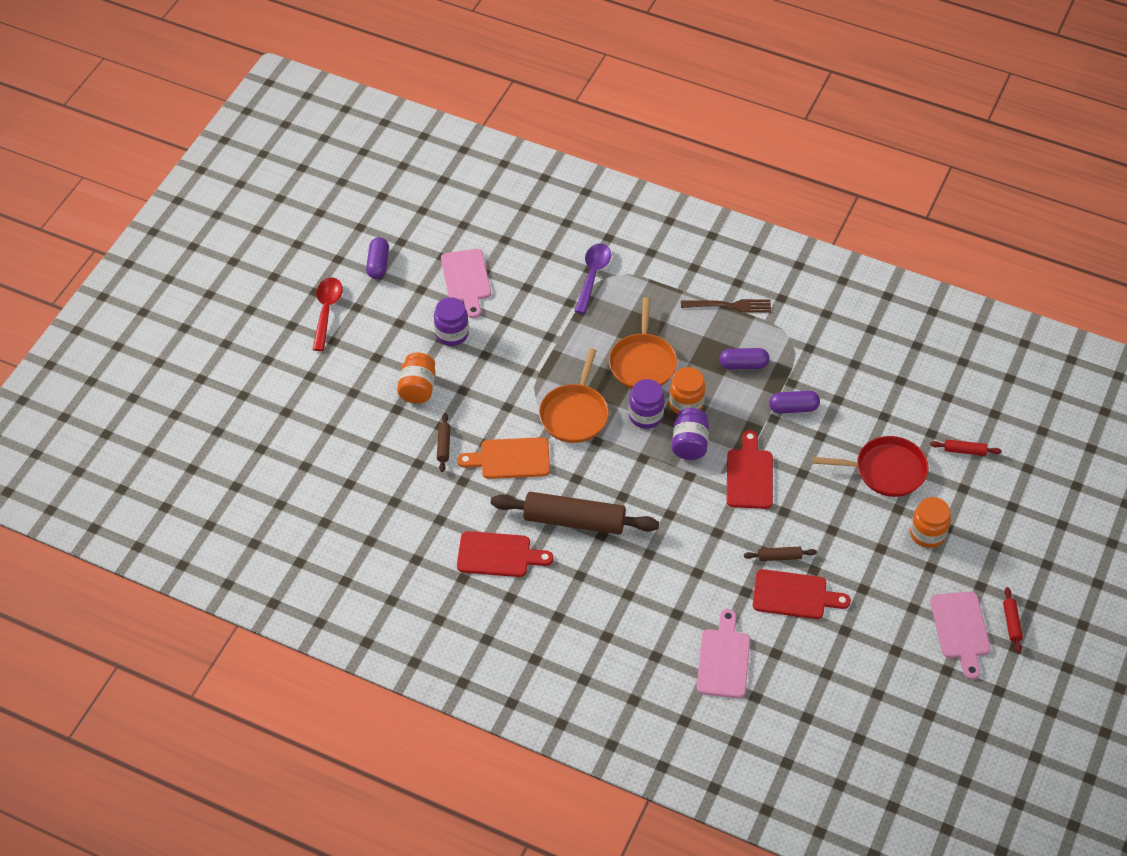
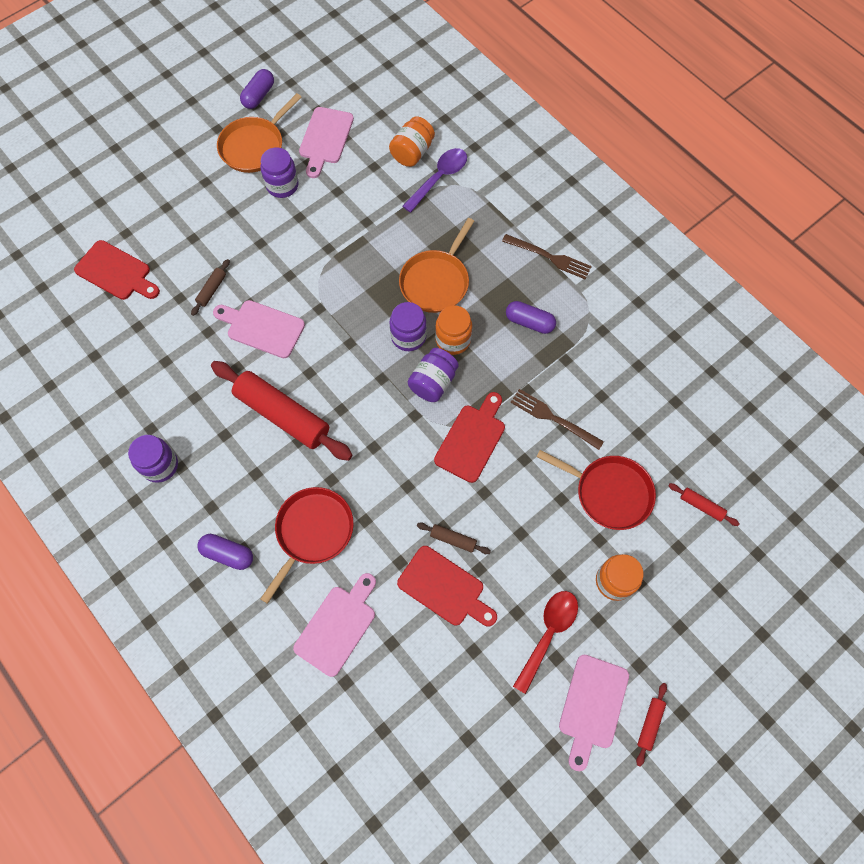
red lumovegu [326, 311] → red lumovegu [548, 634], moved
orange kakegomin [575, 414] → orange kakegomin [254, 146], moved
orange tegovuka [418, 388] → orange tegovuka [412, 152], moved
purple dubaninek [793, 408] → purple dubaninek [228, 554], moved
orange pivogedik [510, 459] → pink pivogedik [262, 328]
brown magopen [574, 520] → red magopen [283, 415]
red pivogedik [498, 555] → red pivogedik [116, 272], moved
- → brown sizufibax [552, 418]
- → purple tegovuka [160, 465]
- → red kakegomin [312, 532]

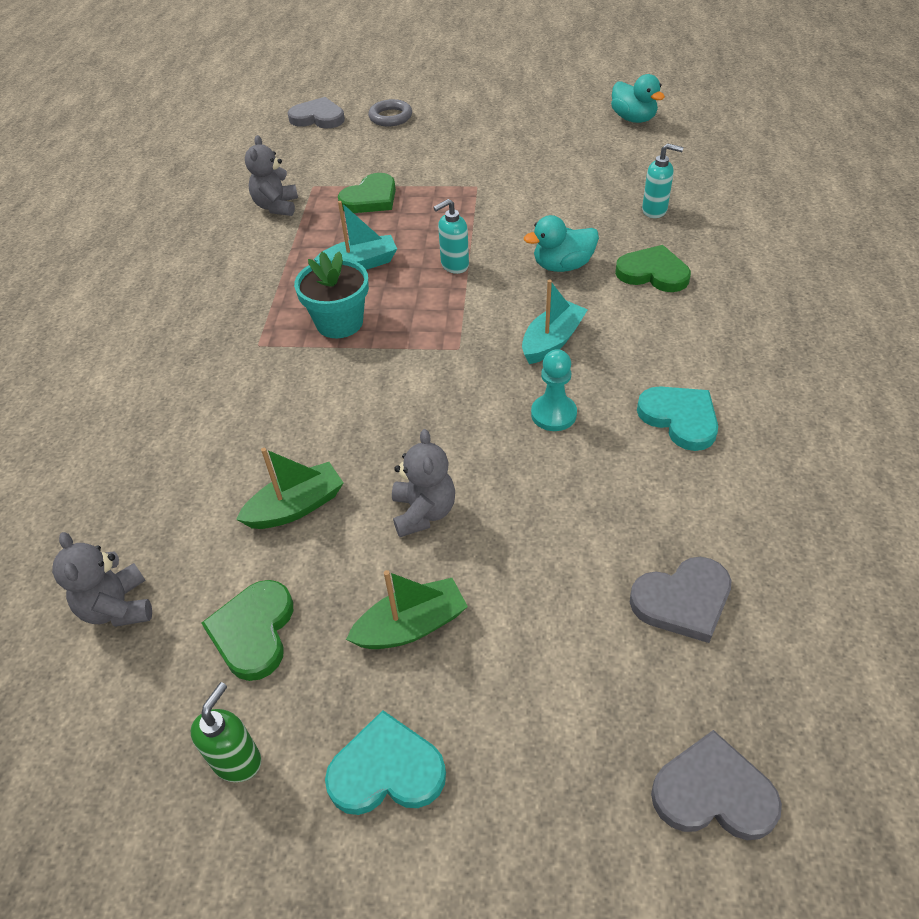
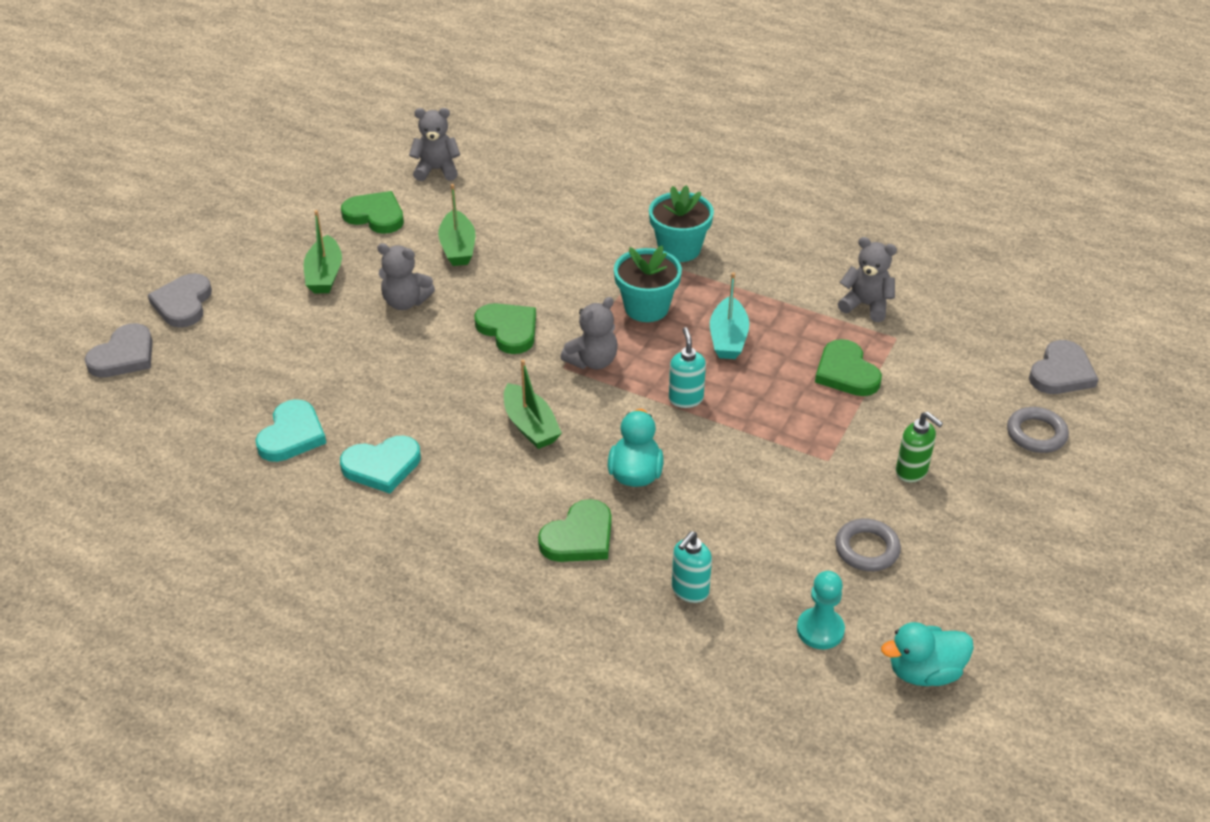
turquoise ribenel [552, 341] → green ribenel [530, 426]
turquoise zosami [553, 414] → turquoise zosami [820, 630], moved
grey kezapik [683, 601] → grey kezapik [183, 303], moved
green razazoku [237, 761] → green razazoku [912, 472], moved
turquoise kezapik [386, 770] → turquoise kezapik [292, 435], moved
- → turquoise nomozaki [679, 249]
- → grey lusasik [592, 361]
- → green kezapik [508, 330]
- → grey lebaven [867, 549]

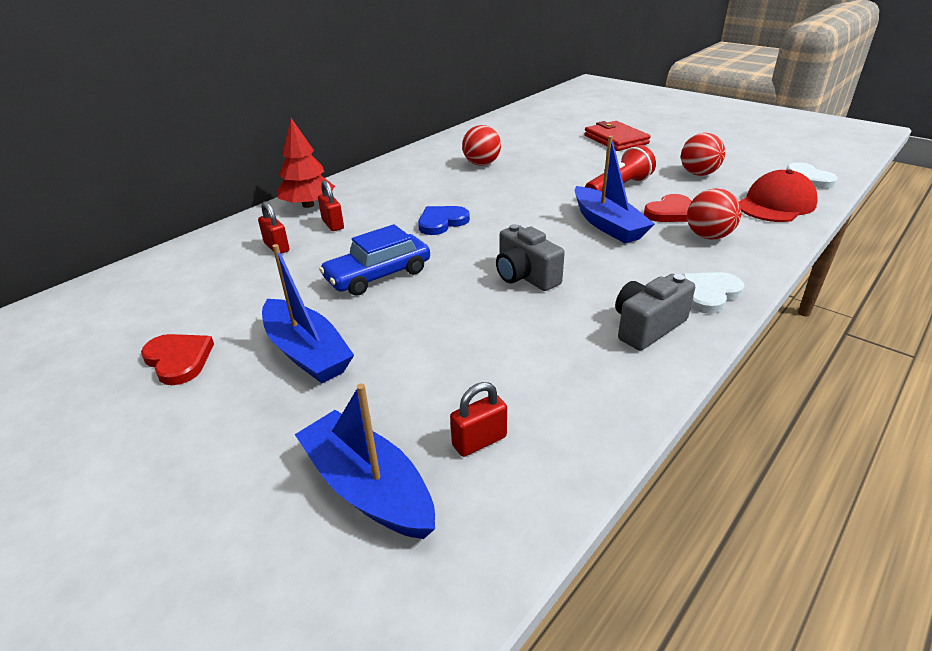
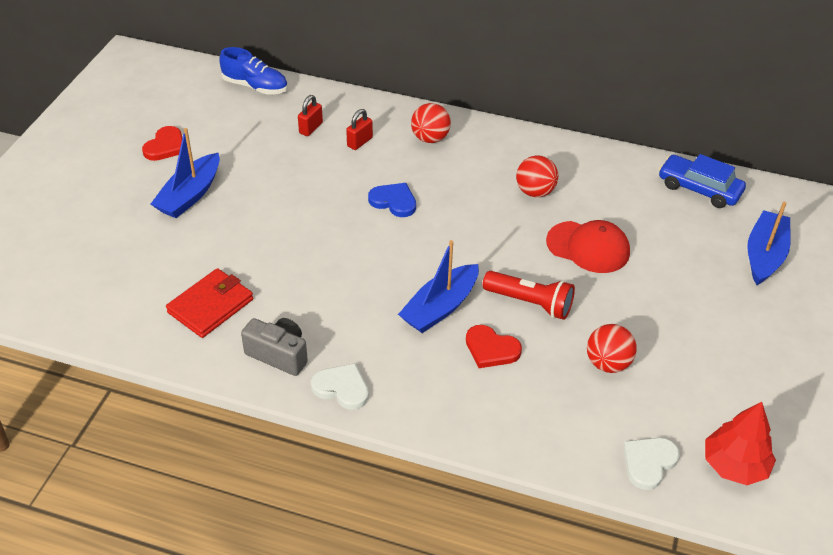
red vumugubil [308, 205] → red vumugubil [734, 465], moved
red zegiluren [616, 139] → red zegiluren [210, 306], moved
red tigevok [776, 204] → red tigevok [588, 247], moved
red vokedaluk [708, 236] → red vokedaluk [430, 138], moved
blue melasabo [378, 275] → blue melasabo [699, 189], moved
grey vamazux [525, 276] → -
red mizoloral [479, 441] → -
blue ribenel [368, 487] → blue ribenel [764, 255], moved
- → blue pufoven [255, 86]

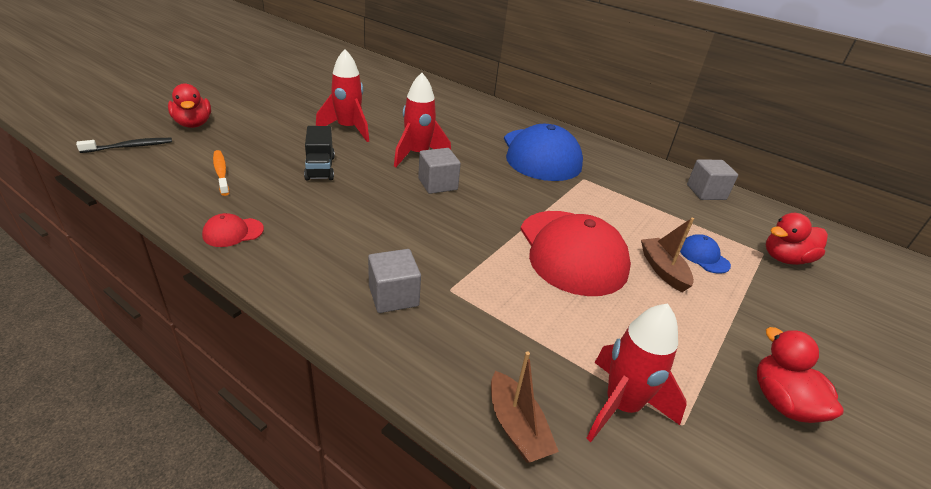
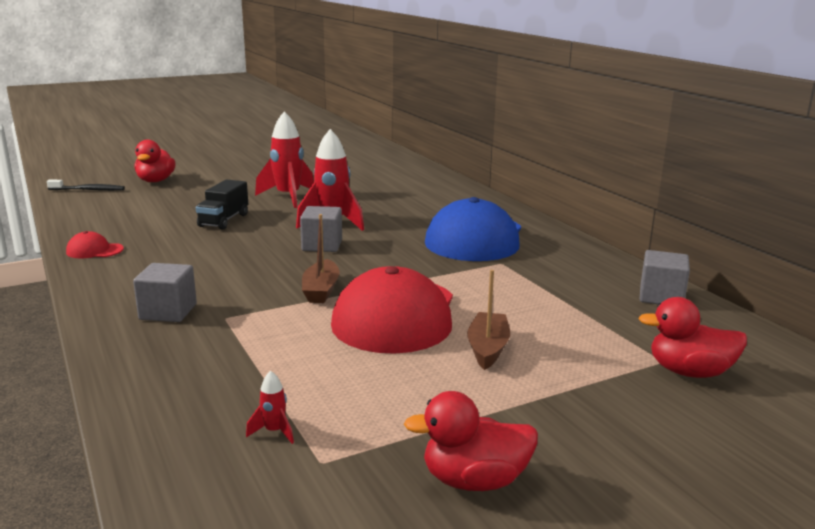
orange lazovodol [221, 173] → -
blue tigevok [703, 256] → -
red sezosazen [621, 406] → red sezosazen [274, 432], x0.42
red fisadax [782, 402] → red fisadax [474, 481], 105 degrees counterclockwise
brown ribenel [517, 427] → brown ribenel [321, 290], moved

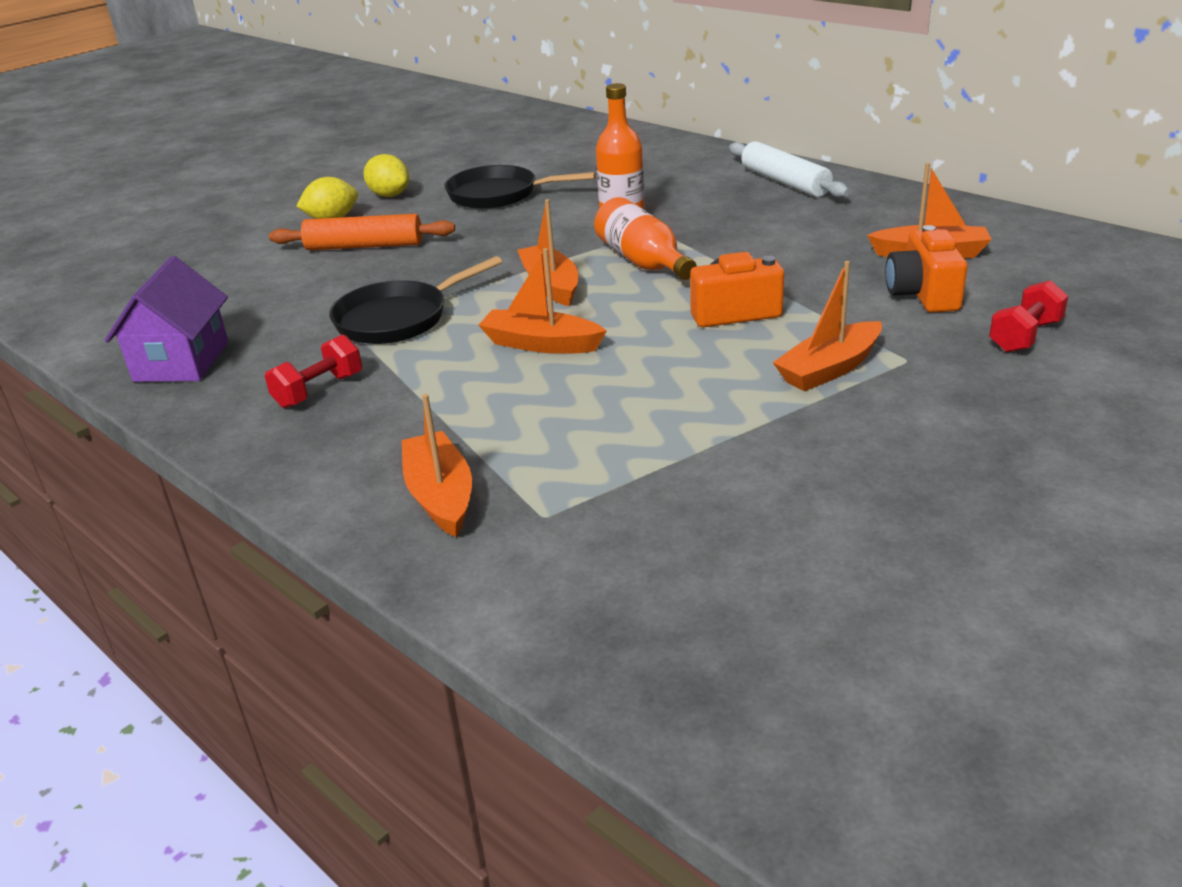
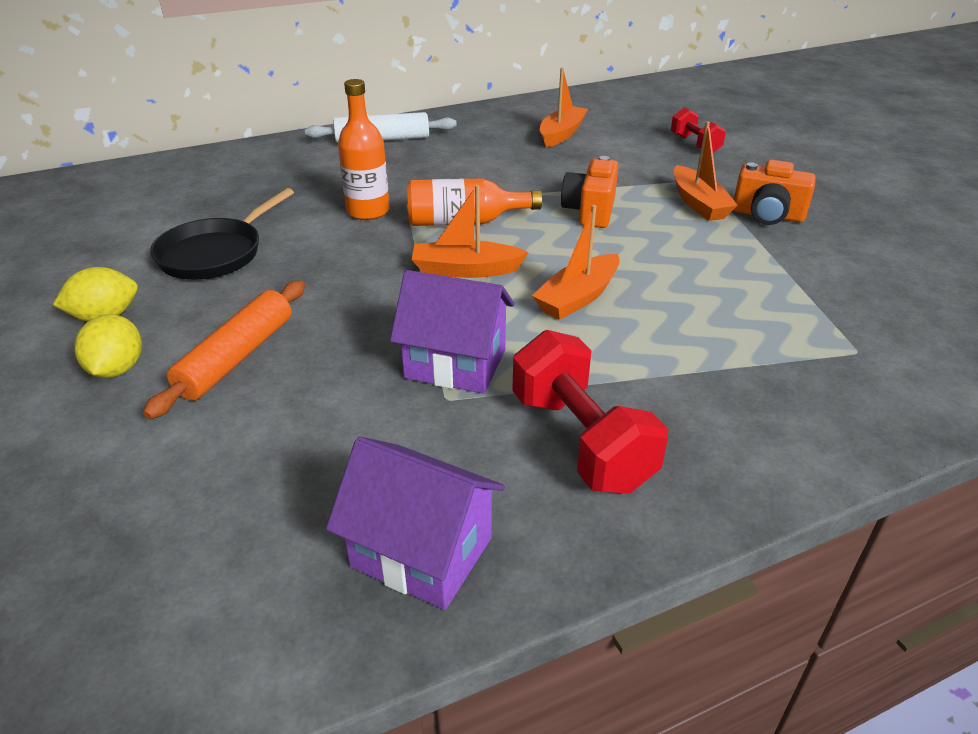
orange vamazux [923, 294] → orange vamazux [767, 215], moved
black kakegomin [398, 318] → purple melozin [455, 364]
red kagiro [319, 391] → red kagiro [581, 441], x1.70
orange ribenel [440, 496] → -

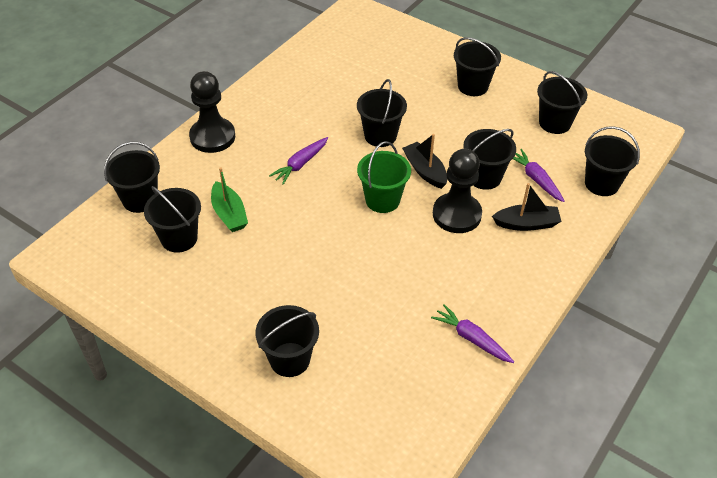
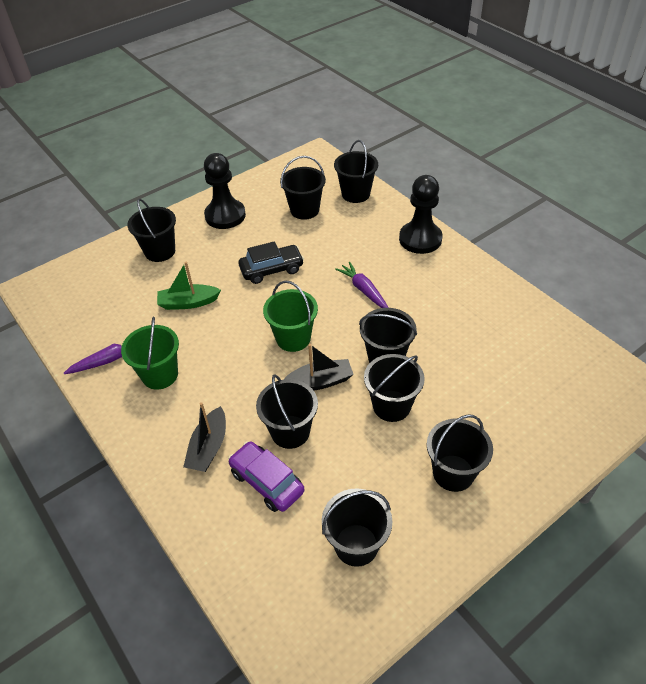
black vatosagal [601, 184] → black vatosagal [391, 406], moved
black zosami [456, 214] → black zosami [225, 215], moved
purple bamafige [536, 179] → purple melasabo [266, 482]
green ribenel [229, 214] → green ribenel [188, 303], moved
- → black melasabo [272, 269]
- → green vatosagal [160, 375]

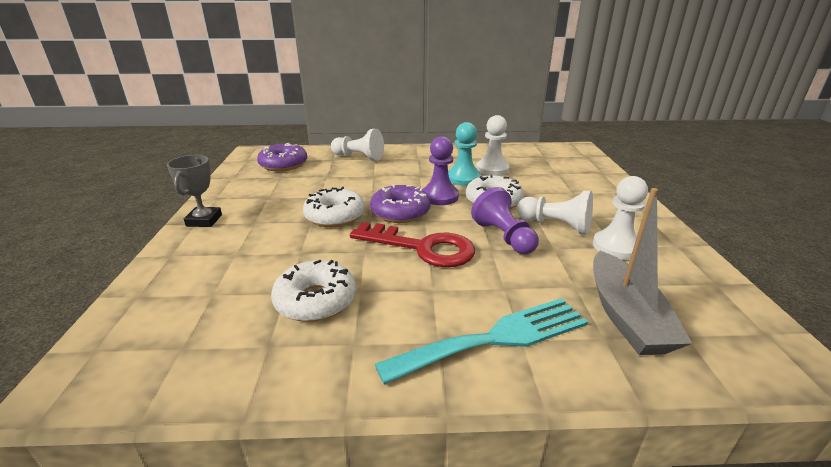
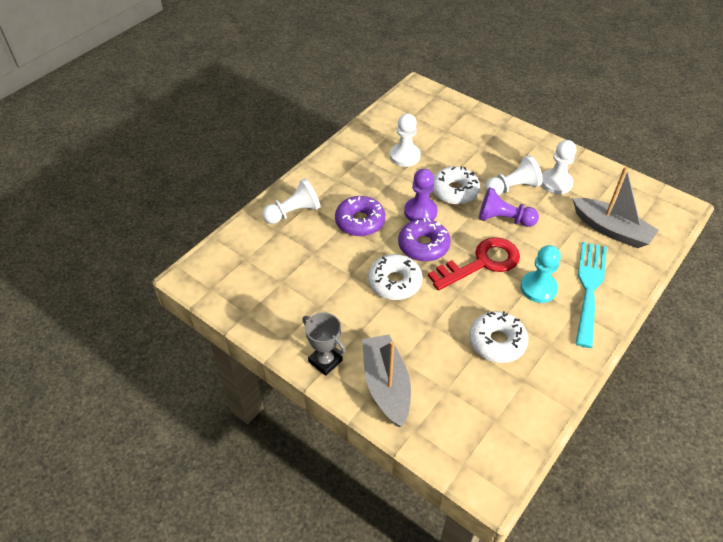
turquoise zosami [463, 178] → turquoise zosami [538, 288], moved
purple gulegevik [283, 164] → purple gulegevik [360, 221], moved
- → grey ribenel [386, 385]

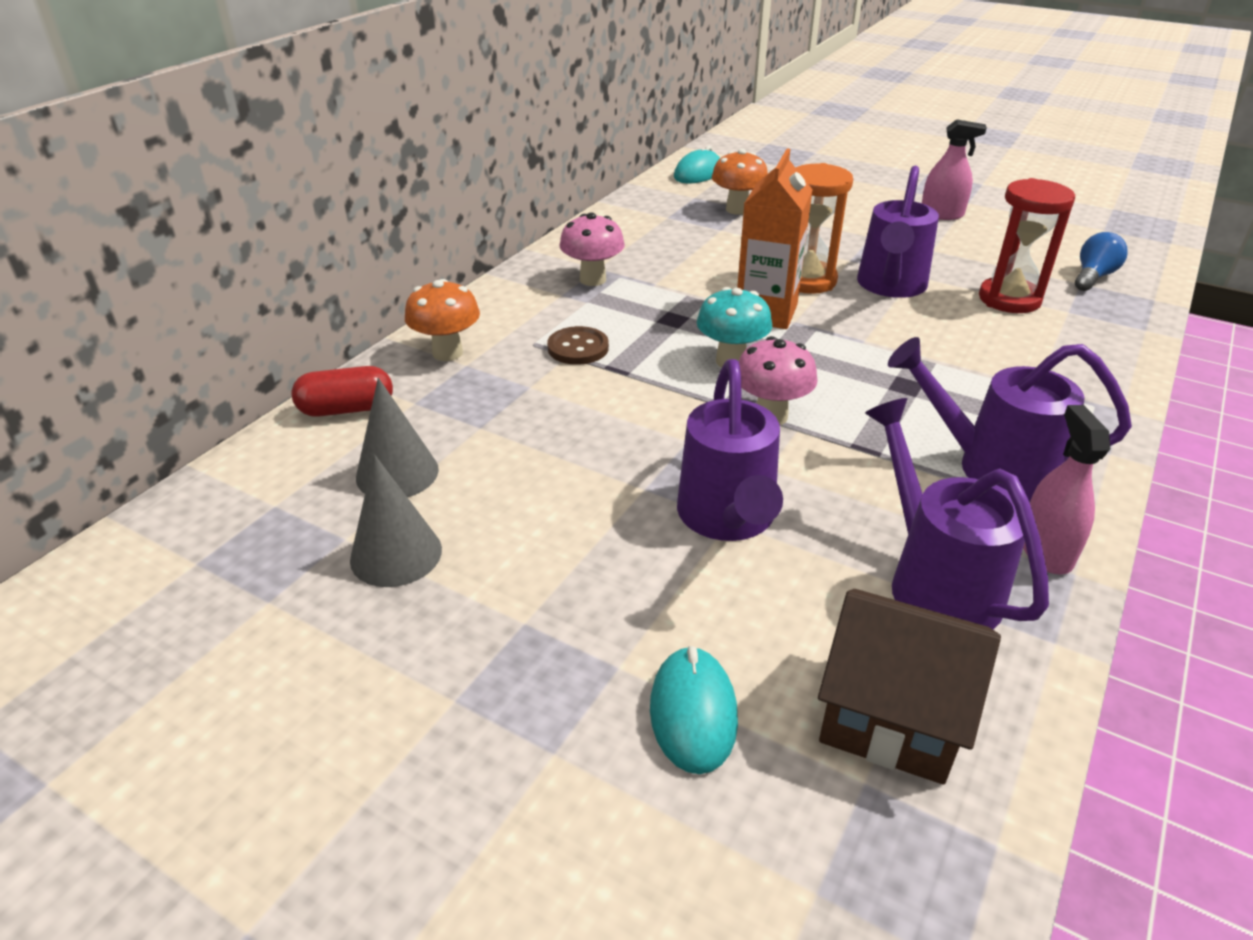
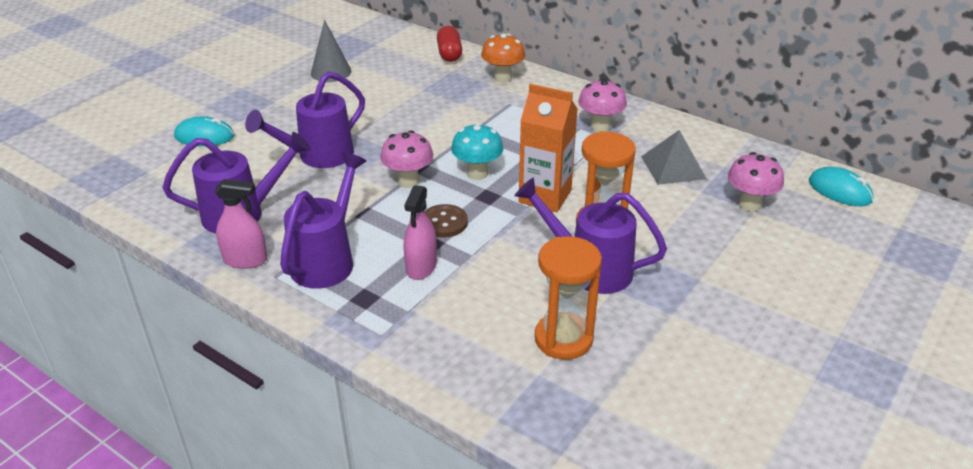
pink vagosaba [941, 214] → pink vagosaba [421, 267], moved
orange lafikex [737, 209] → pink lafikex [749, 205]
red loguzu [1009, 299] → orange loguzu [563, 339]
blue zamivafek [1093, 277] → -
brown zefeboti [578, 348] → brown zefeboti [444, 222], moved
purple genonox [728, 519] → purple genonox [319, 156], 45 degrees counterclockwise
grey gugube [397, 473] → -
brown melozin [892, 715] → -
- → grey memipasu [673, 167]

